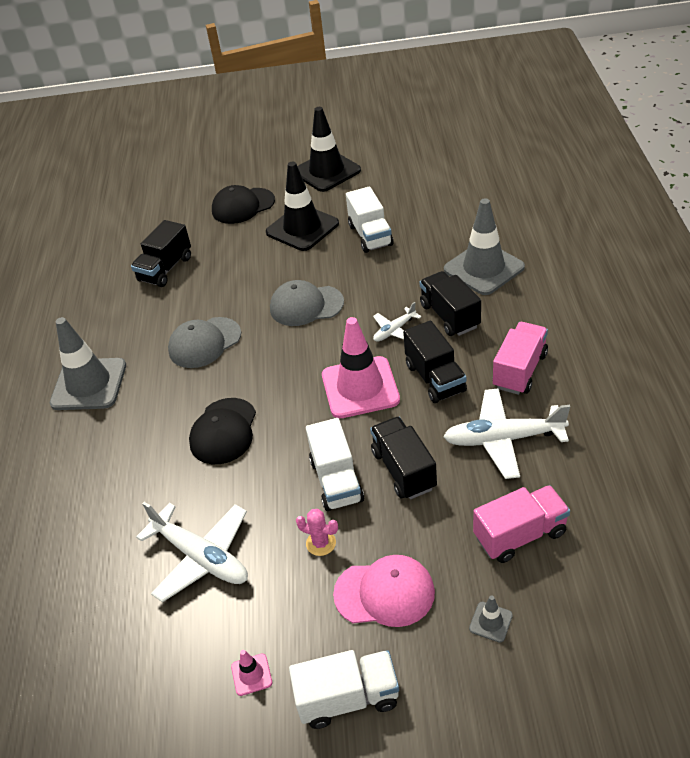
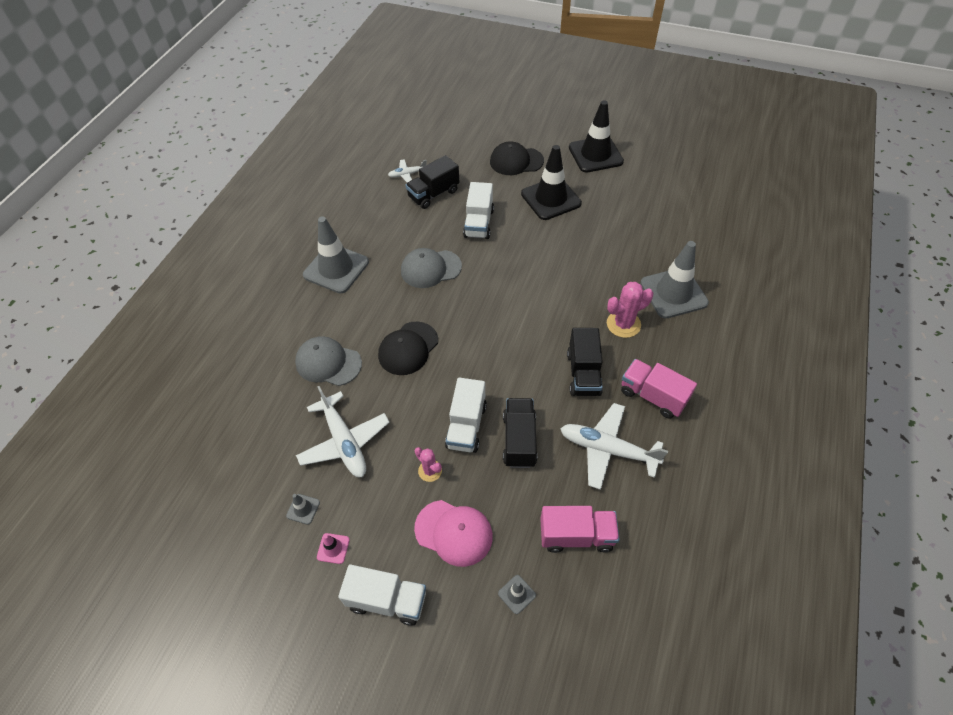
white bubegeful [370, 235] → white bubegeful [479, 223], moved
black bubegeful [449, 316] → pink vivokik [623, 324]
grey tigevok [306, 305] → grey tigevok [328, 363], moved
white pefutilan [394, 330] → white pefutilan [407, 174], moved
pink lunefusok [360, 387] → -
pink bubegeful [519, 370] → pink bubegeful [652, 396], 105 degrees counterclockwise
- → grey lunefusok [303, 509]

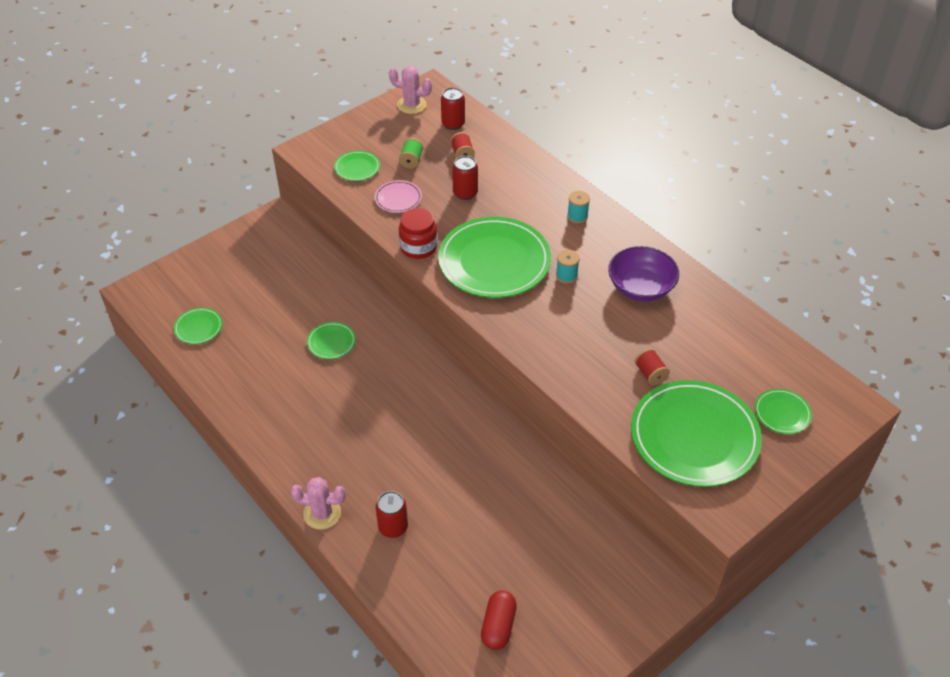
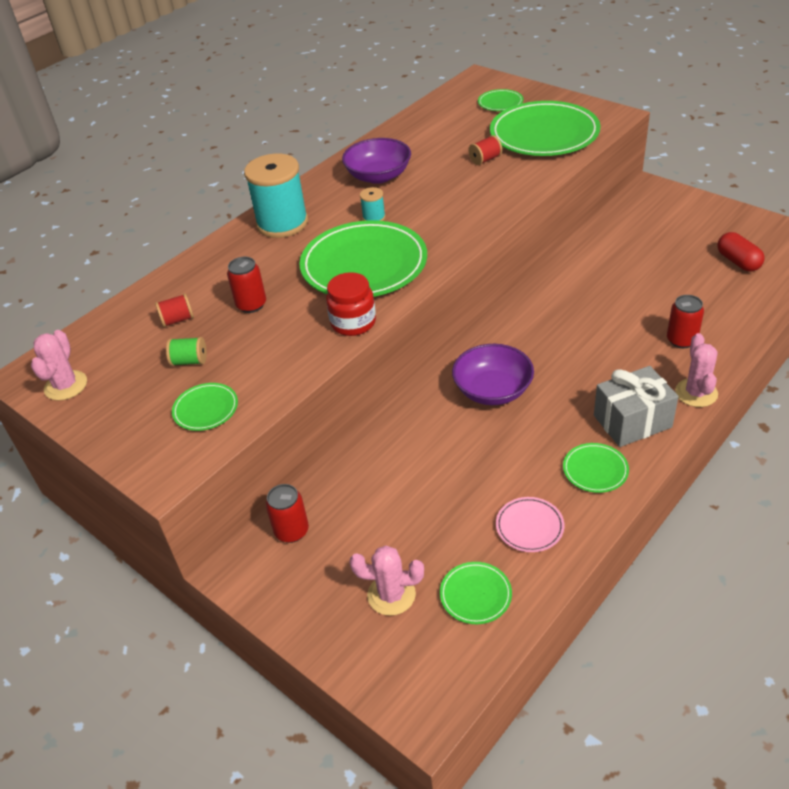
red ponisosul [453, 124] → red ponisosul [291, 531], moved
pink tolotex [398, 198] → pink tolotex [529, 526], moved
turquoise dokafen [577, 216] → turquoise dokafen [282, 223], x2.28
green tolotex [331, 342] → green tolotex [595, 470], moved
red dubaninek [498, 626] → red dubaninek [738, 262], 60 degrees clockwise
- → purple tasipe [493, 390]
- → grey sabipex [632, 421]
- → pink vivokik [391, 595]

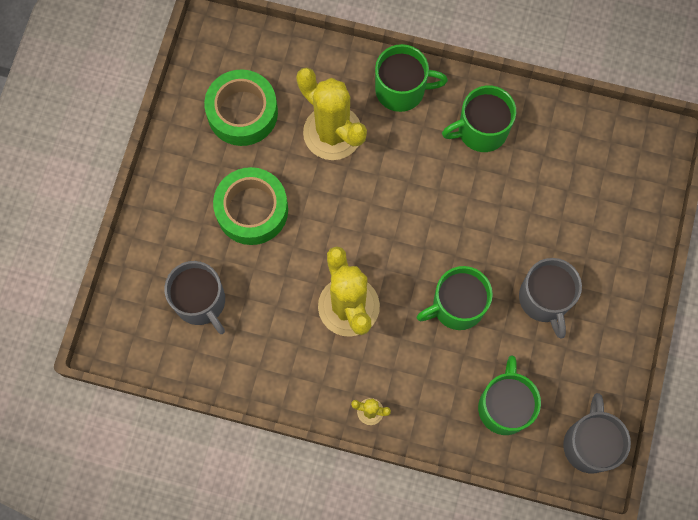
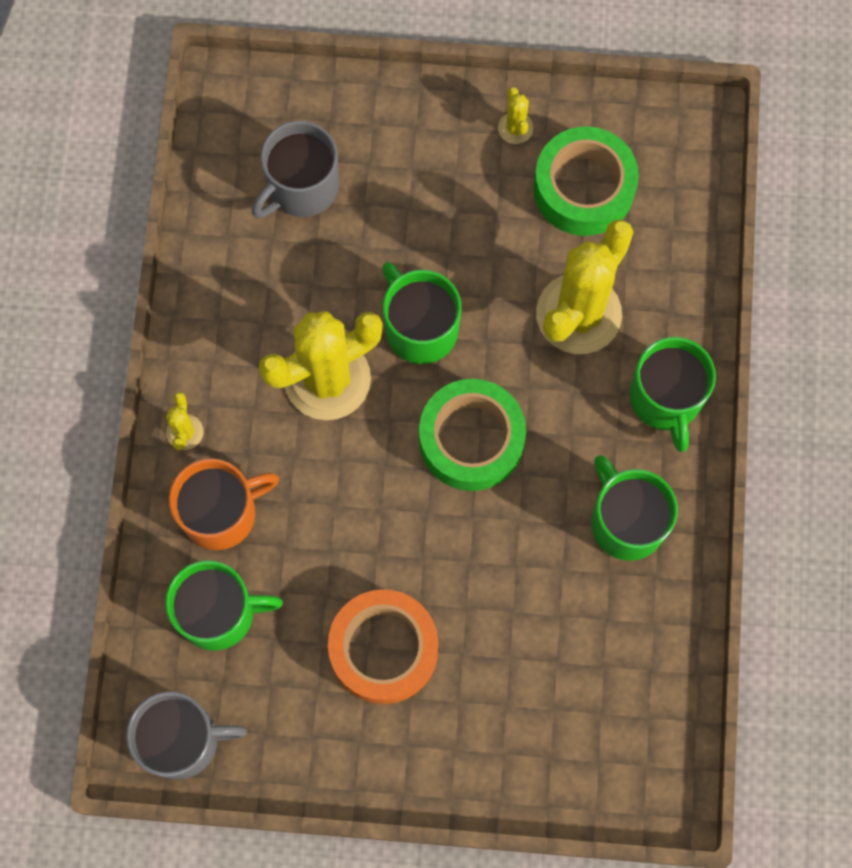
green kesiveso [252, 210] → green kesiveso [471, 439], moved
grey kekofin [545, 299] → orange kesiveso [384, 649]
green kekofin [456, 306] → green kekofin [420, 328], moved
- → yellow vivokik [515, 128]
- → orange kekofin [221, 513]

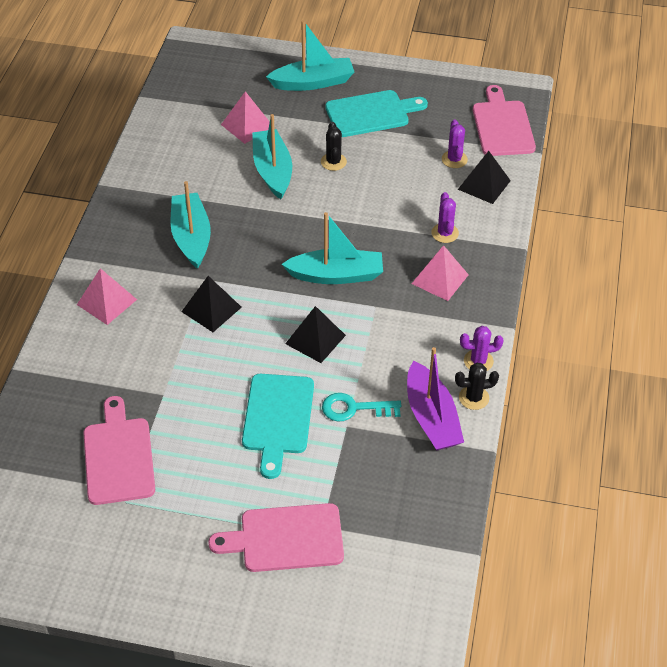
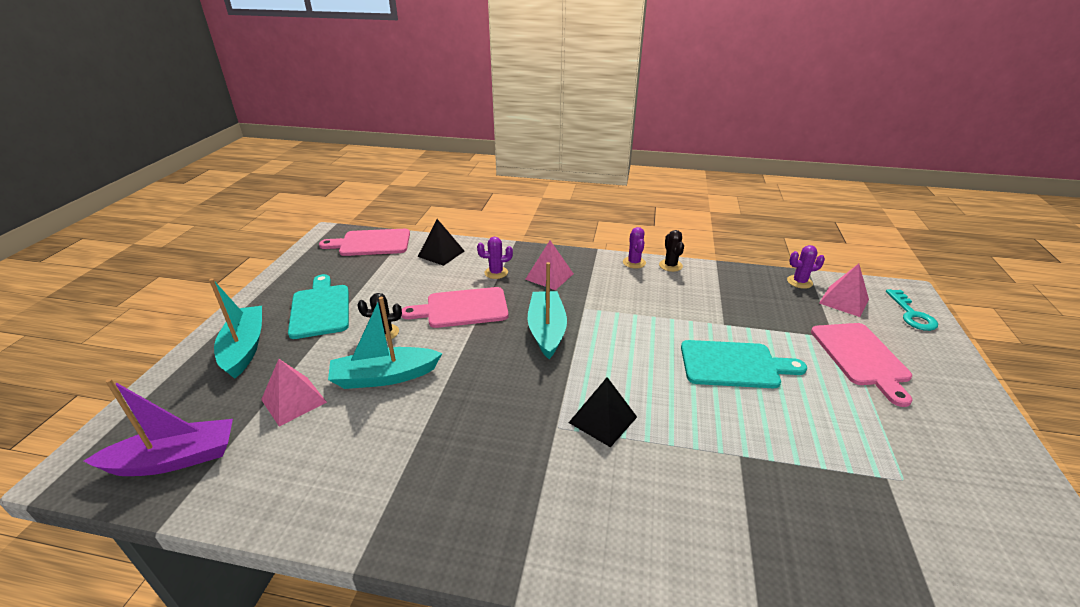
purple vivokik [454, 159] → purple vivokik [799, 282], moved
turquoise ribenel [191, 237] → -
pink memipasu [106, 302] → pink memipasu [844, 301], moved
black memipasu [315, 339] → -
purple ribenel [431, 417] → purple ribenel [174, 459], moved
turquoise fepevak [354, 408] → turquoise fepevak [912, 314], moved
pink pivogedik [118, 457] → pink pivogedik [462, 308], moved

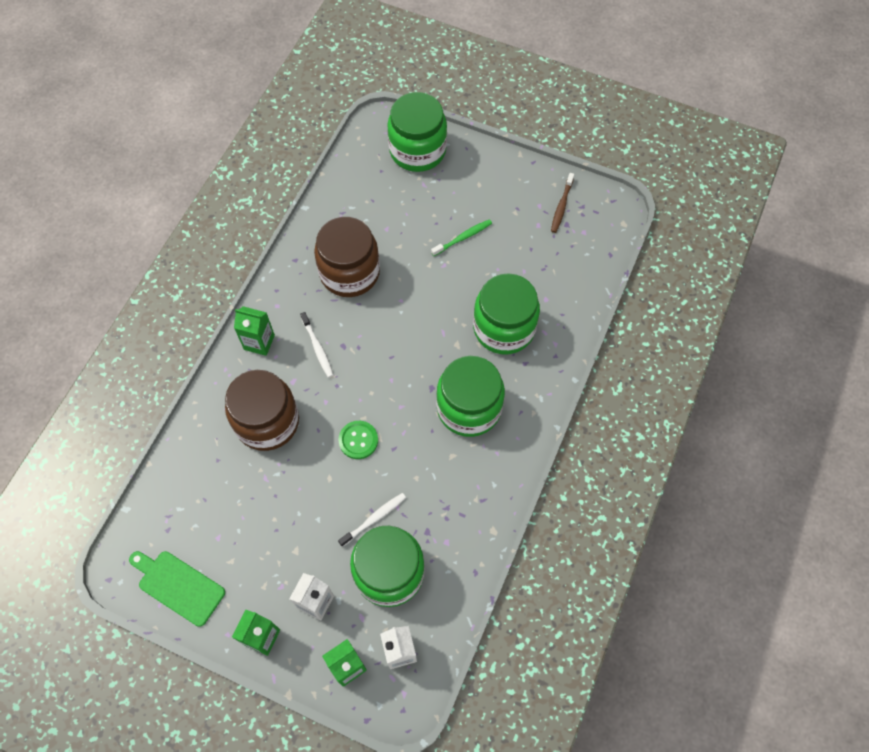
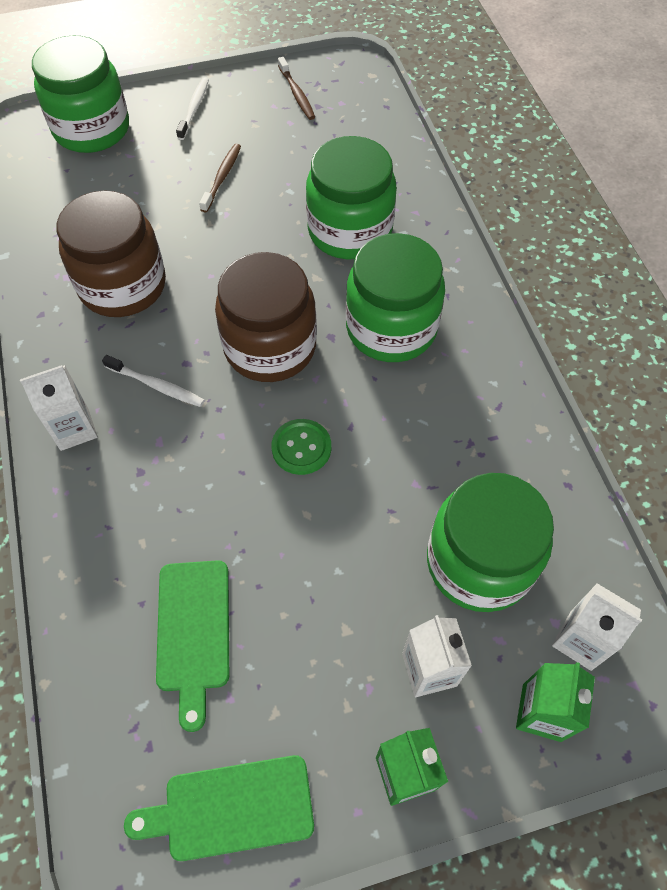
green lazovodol [463, 238] → brown lazovodol [222, 177]
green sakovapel [259, 342] → white sakovapel [74, 429]
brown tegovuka [267, 421] → brown tegovuka [270, 347], moved
white lazovodol [374, 518] → white lazovodol [194, 108], moved
- → green pivogedik [193, 631]

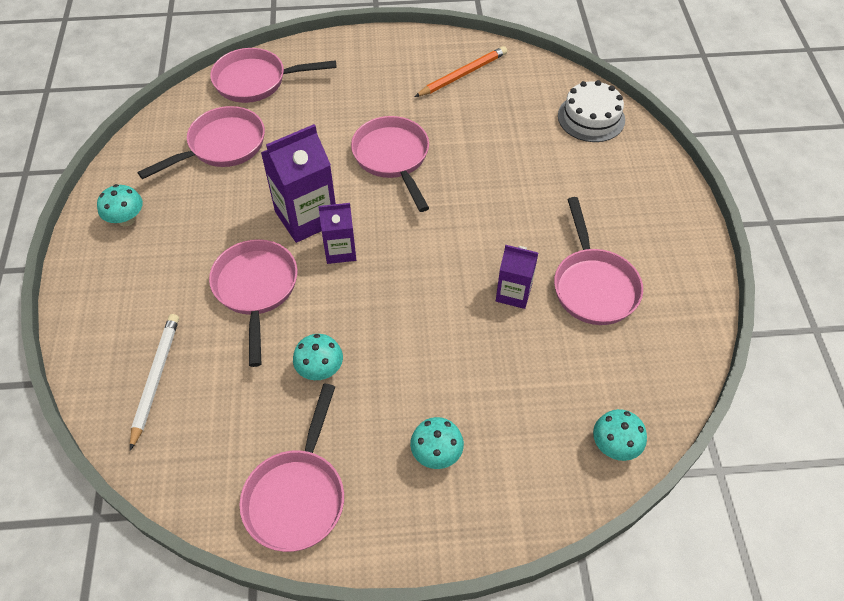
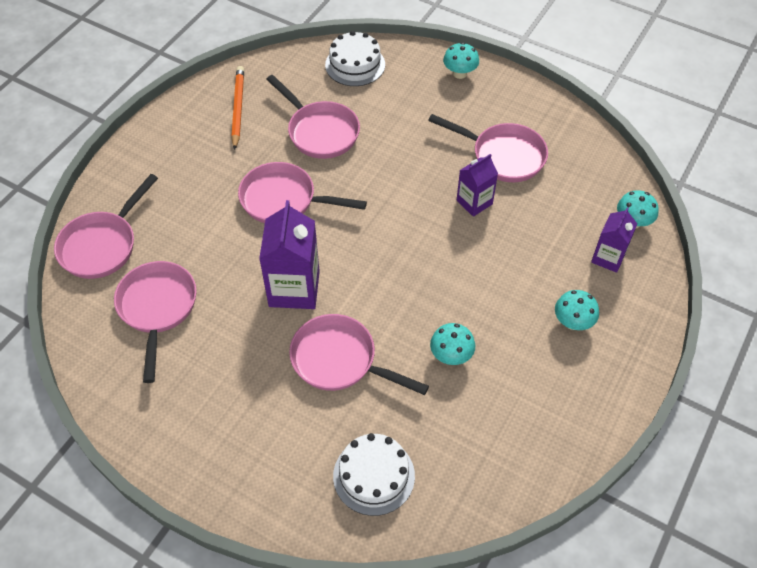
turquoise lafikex [126, 219] → turquoise lafikex [460, 73], moved
purple sakovapel [340, 251] → purple sakovapel [608, 257], moved
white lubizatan [155, 379] → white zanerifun [374, 476]
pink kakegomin [297, 495] → pink kakegomin [320, 131], moved

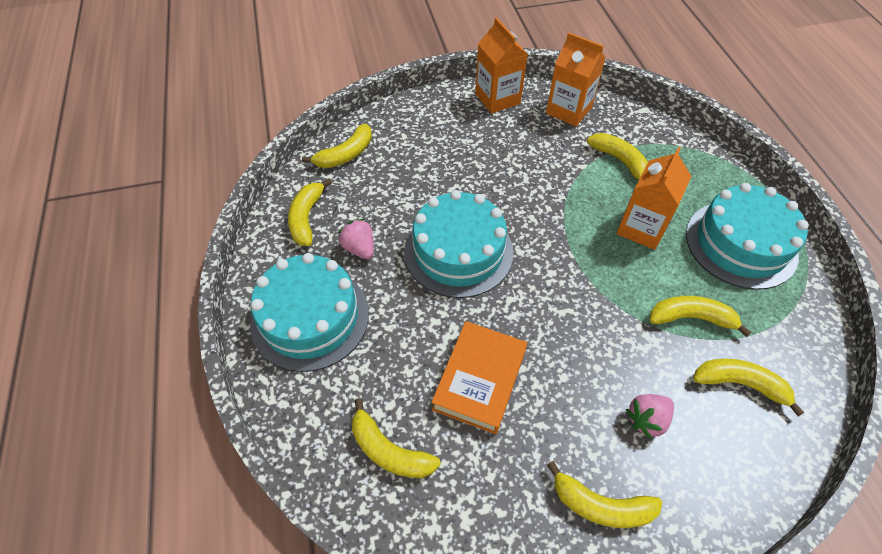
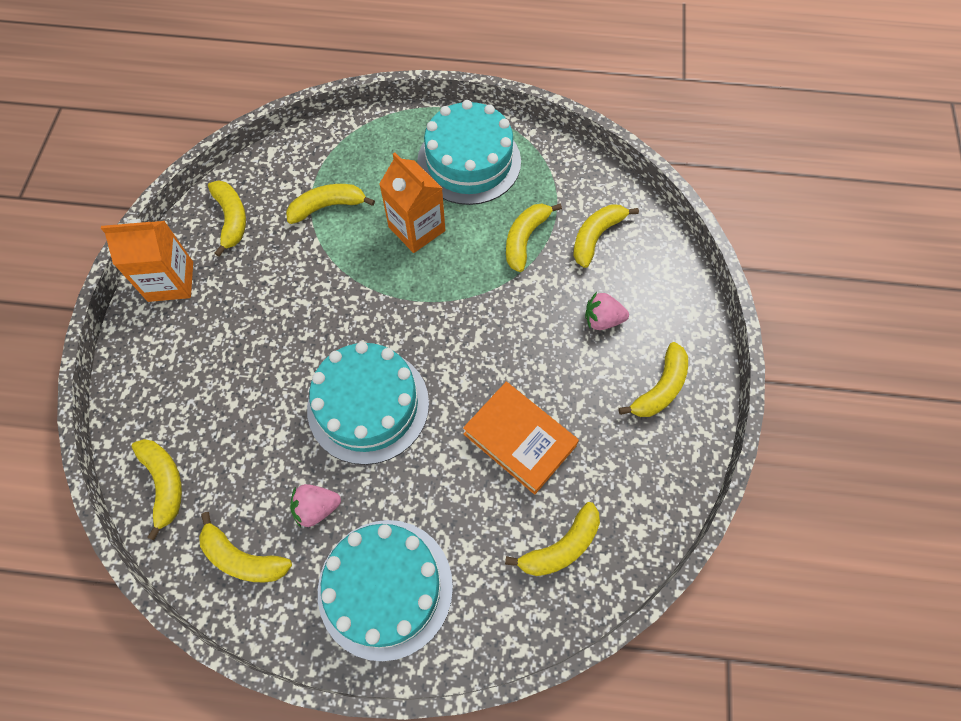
orange sakovapel [568, 110] → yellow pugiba [231, 219]
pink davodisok [647, 419] → pink davodisok [602, 320], 105 degrees clockwise

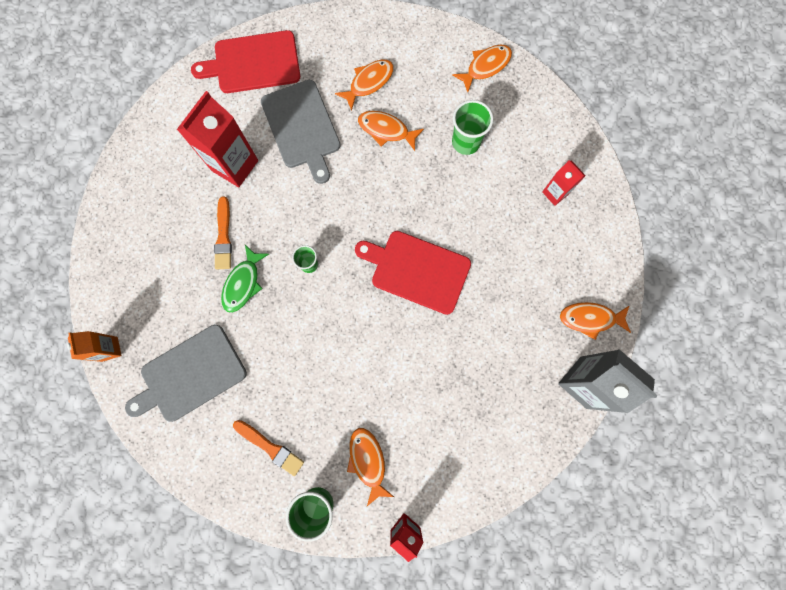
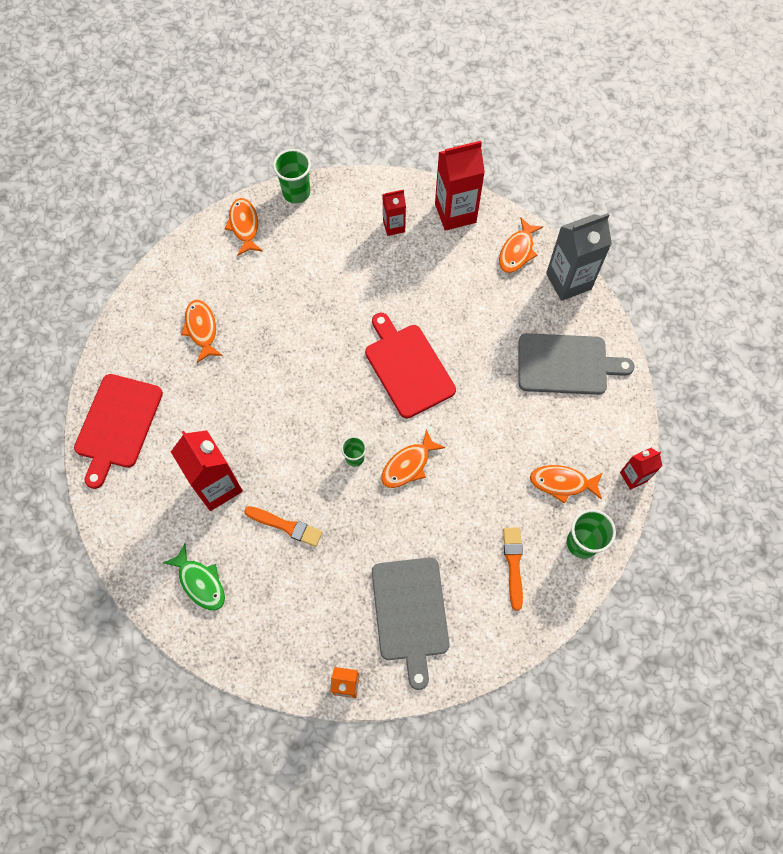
grey pivogedik [302, 128] → grey pivogedik [566, 364], moved
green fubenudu [466, 142] → green fubenudu [296, 193], moved
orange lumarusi [386, 130] → orange lumarusi [408, 465], moved
red pivogedik [417, 270] → red pivogedik [407, 367], 105 degrees clockwise
green lumarusi [243, 283] → green lumarusi [200, 582], moved
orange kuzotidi [270, 447] → orange kuzotidi [513, 564], 60 degrees counterclockwise
- → red sakovapel [455, 213]

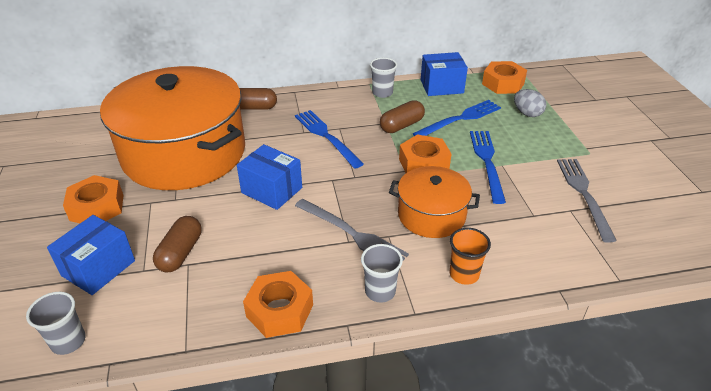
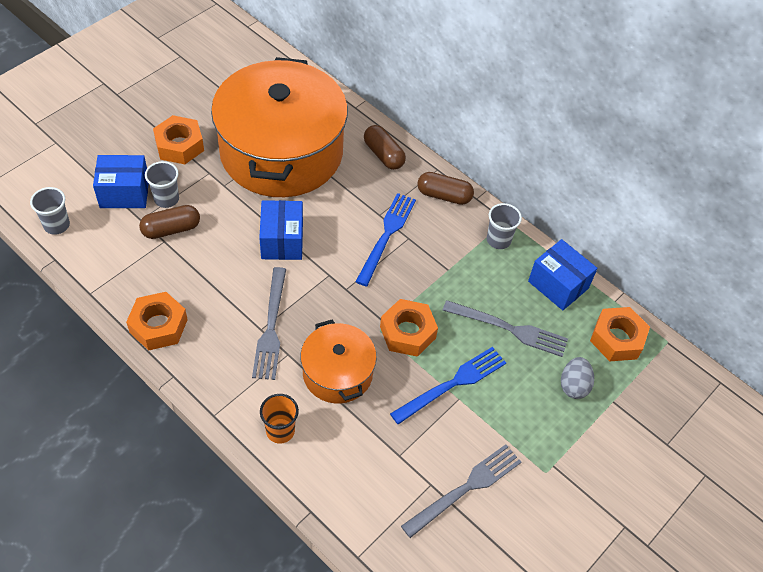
brown dubaninek [401, 125] → brown dubaninek [444, 195], moved
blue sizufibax [460, 119] → grey sizufibax [509, 329]
grey fubenudu [380, 291] → grey fubenudu [166, 199], moved

